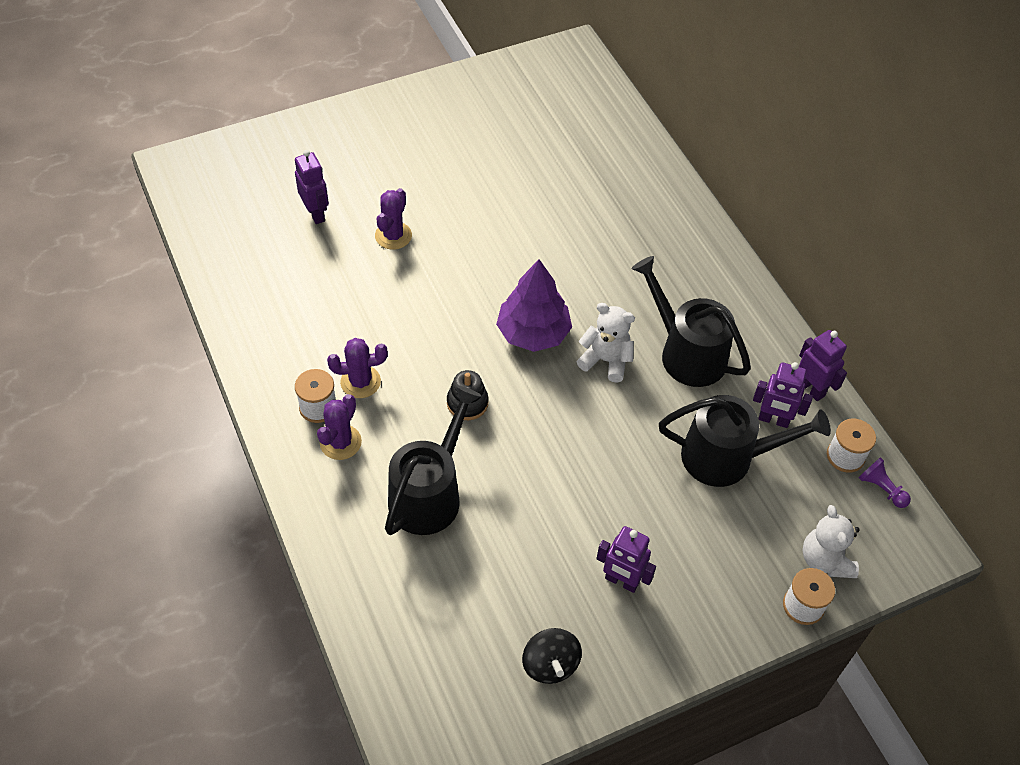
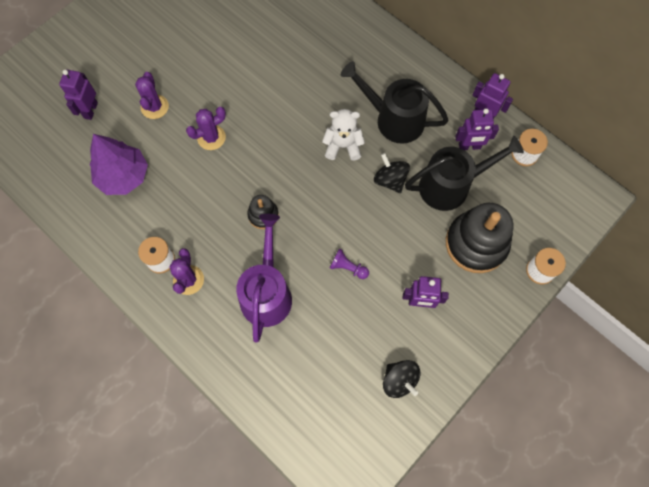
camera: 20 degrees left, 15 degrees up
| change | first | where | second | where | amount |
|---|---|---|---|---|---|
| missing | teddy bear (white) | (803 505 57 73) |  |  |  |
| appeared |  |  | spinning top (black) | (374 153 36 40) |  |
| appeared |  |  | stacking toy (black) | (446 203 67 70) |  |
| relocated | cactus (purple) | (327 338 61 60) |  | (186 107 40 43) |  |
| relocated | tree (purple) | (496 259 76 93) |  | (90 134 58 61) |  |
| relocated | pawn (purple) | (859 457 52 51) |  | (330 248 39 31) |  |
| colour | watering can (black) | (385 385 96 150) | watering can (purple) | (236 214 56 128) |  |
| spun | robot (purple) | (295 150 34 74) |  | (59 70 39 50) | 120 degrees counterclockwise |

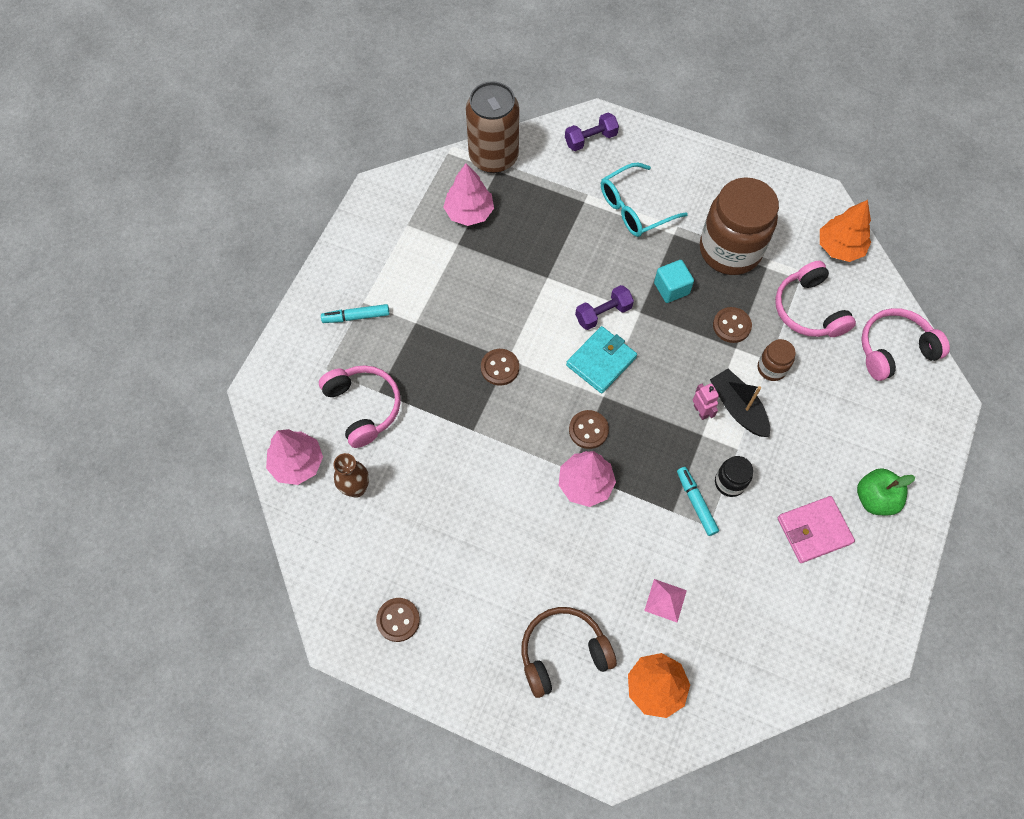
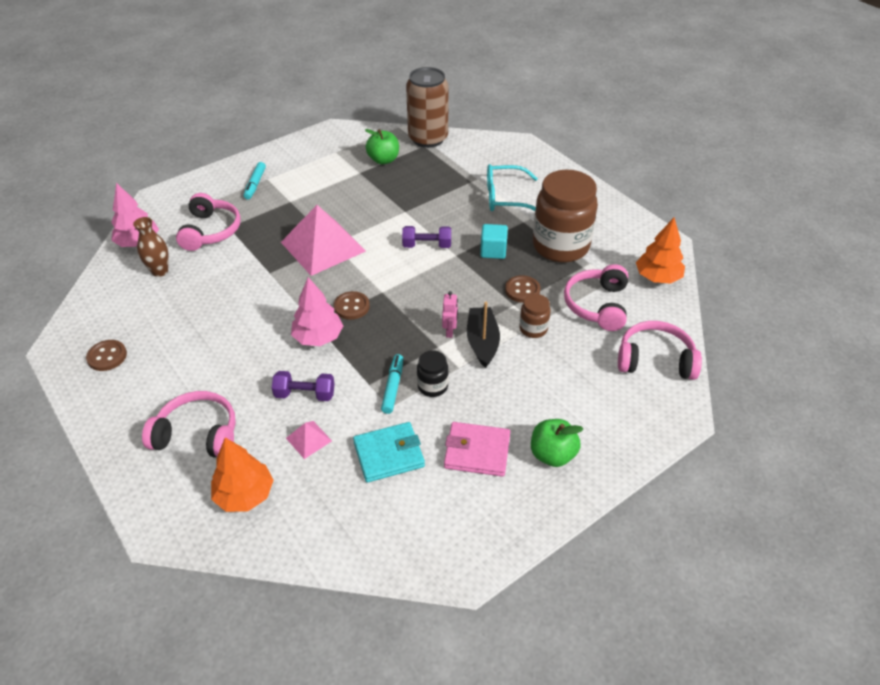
camera: 30 degrees right, 20 degrees down
| change | first | where | second | where | amount |
|---|---|---|---|---|---|
| relocated | dumbbell (purple) | (565 113 54 38) |  | (272 371 63 30) |  |
| relocated | wallet (turquoise) | (566 326 71 67) |  | (353 422 72 60) |  |
| exchanged | tree (pink) | (443 163 51 63) | apple (green) | (365 129 34 35) |  |
| exchanged | button (brown) | (481 349 38 37) | pyramid (pink) | (281 205 85 71) |  |
| colour | headphones (brown) | (521 607 96 91) | headphones (pink) | (142 391 94 67) |  |
| spun | marker (turquoise) | (321 304 68 19) |  | (243 162 23 38) | 105 degrees counterclockwise |

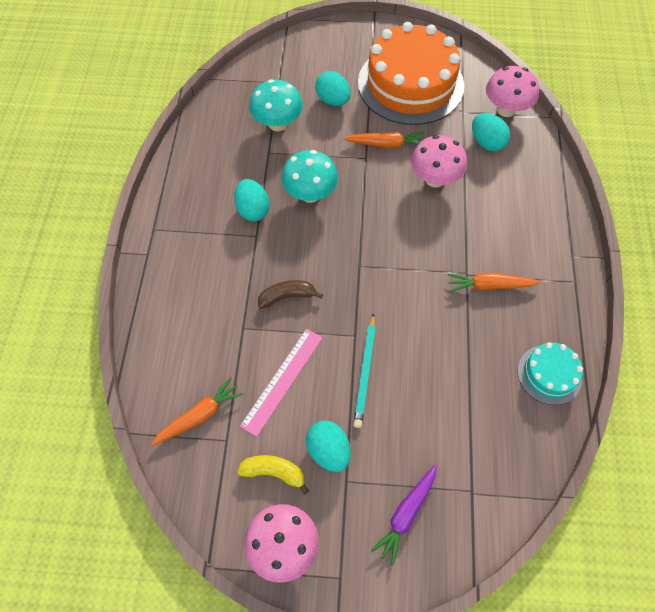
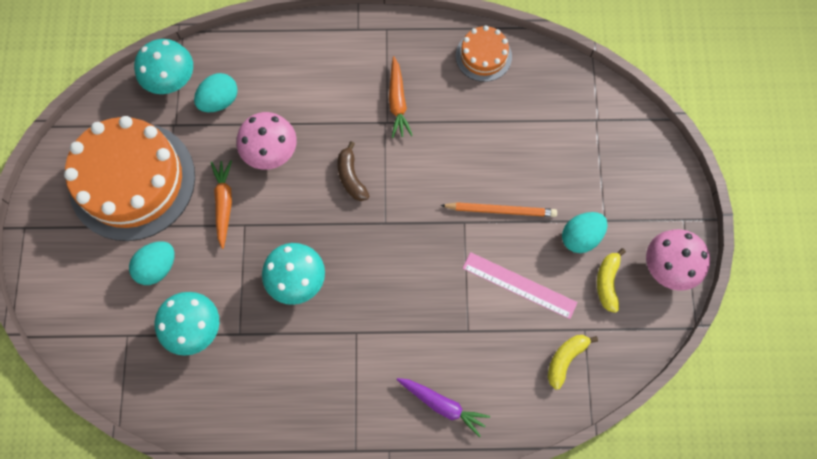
camera: 95 degrees left, 10 degrees up
| change | first | where | second | where | amount |
|---|---|---|---|---|---|
| missing | egg (turquoise) | (234 179 36 42) |  |  |  |
| relocated | banana (brown) | (258 280 65 29) |  | (338 141 31 60) |  |
| relocated | carrot (purple) | (371 464 66 102) |  | (397 378 93 59) |  |
| exchanged | carrot (orange) | (150 377 94 69) | banana (yellow) | (547 335 51 55) |  |
| colour | pencil (turquoise) | (353 313 23 115) | pencil (orange) | (440 202 117 15) |  |
| colour | mushroom (pink) | (486 66 53 51) | mushroom (turquoise) | (134 39 59 55) |  |
| colour | cake (turquoise) | (518 342 65 63) | cake (orange) | (456 25 56 57) |  |

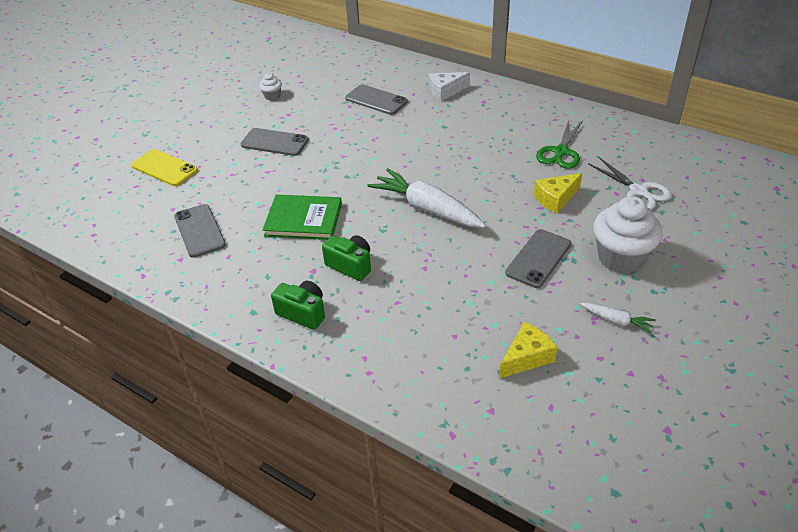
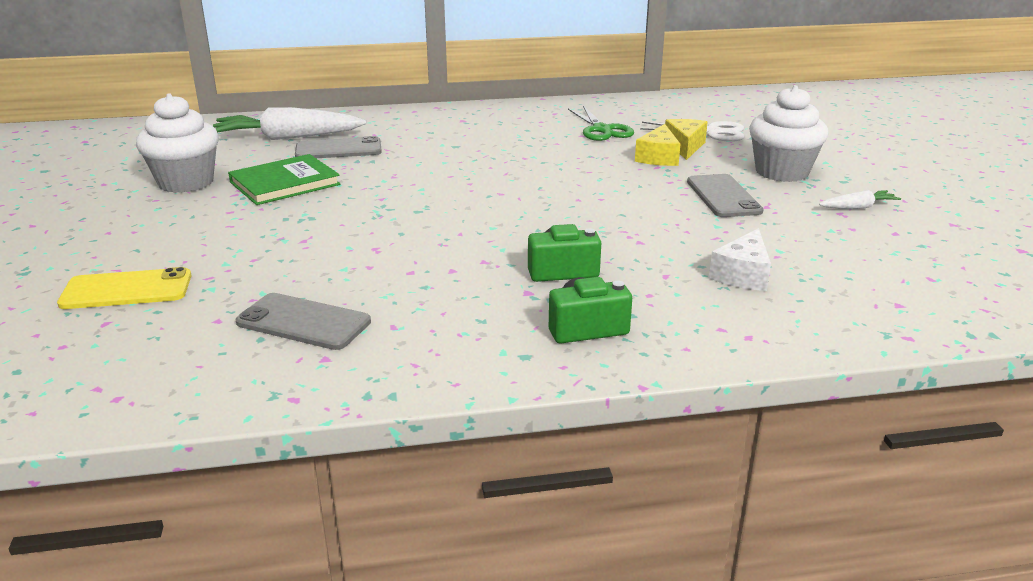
camera: 45 degrees left, 15 degrees down
| change | first | where | second | where | amount |
|---|---|---|---|---|---|
| missing | phone (grey) | (240 128 69 28) |  |  |  |
| relocated | book (green) | (263 194 79 46) |  | (228 154 112 51) |  |
| relocated | carrot (white) | (367 168 119 60) |  | (213 107 153 33) |  |
| relocated | cheese (white) | (429 72 41 29) |  | (709 228 62 63) |  |
| relocated | cheese (yellow) | (499 322 58 57) |  | (665 119 43 41) |  |
| size | cupcake (white) | (259 73 23 28) |  | (136 93 83 100) | x2.16 |

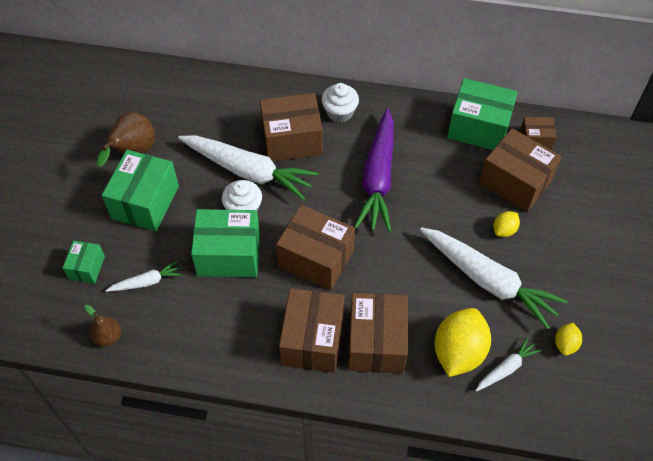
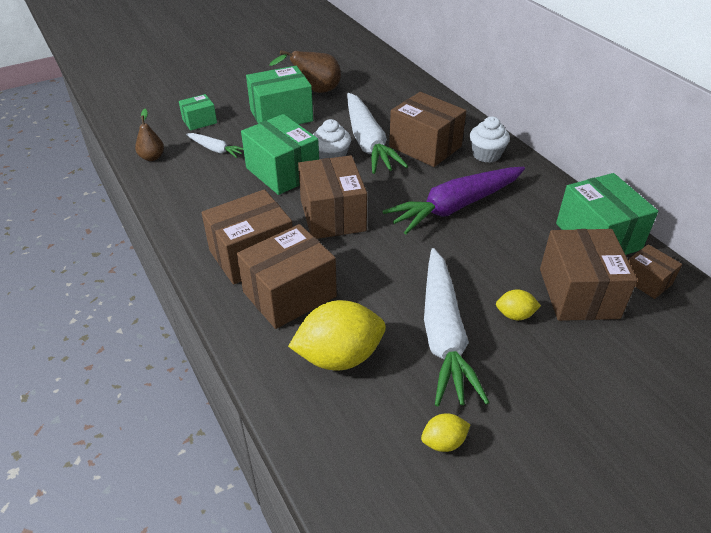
camera: 50 degrees right, 15 degrees down
| change | first | where | second | where | amount |
|---|---|---|---|---|---|
| missing | carrot (white) | (476 337 65 54) |  |  |  |

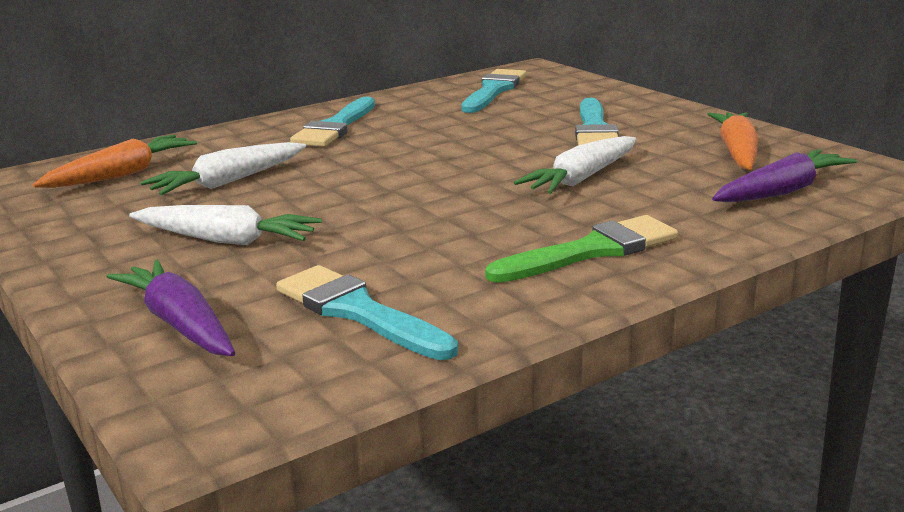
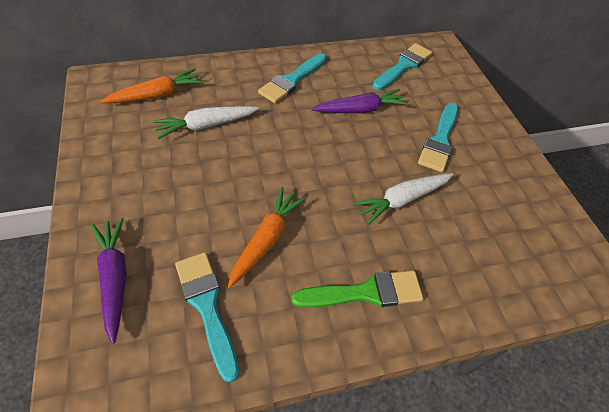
camera: 15 degrees right, 30 degrees up
| change | first | where | second | where | amount |
|---|---|---|---|---|---|
| missing | carrot (white) | (129 205 193 40) |  |  |  |
| relocated | carrot (orange) | (708 112 50 58) |  | (228 187 79 101) |  |
| relocated | carrot (purple) | (712 149 145 54) |  | (311 89 97 24) |  |

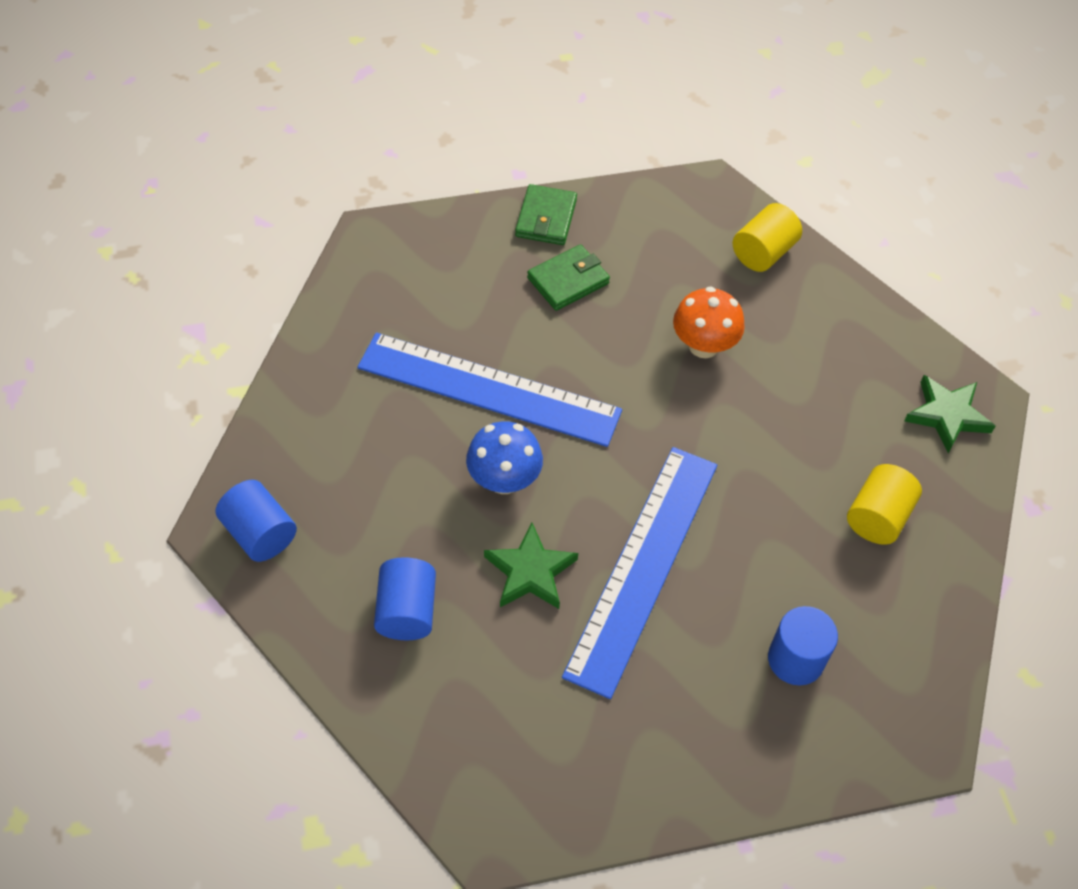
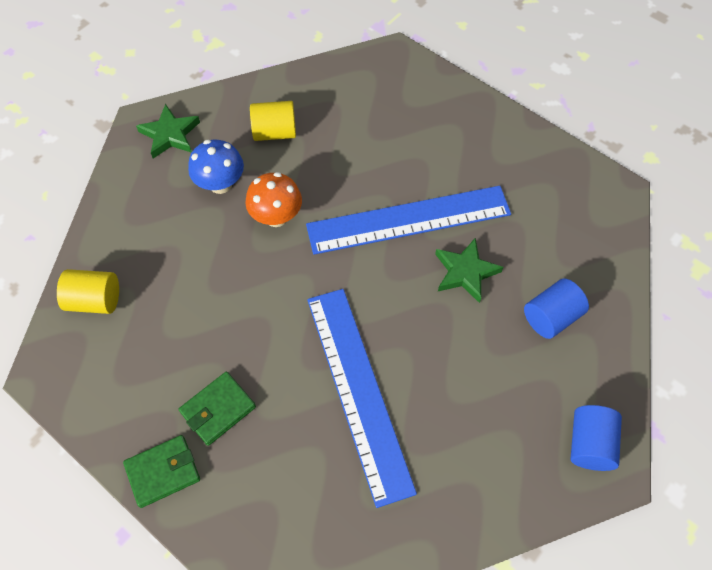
camera: 125 degrees left, 5 degrees up
| change | first | where | second | where | amount |
|---|---|---|---|---|---|
| missing | cylinder (blue) | (768 606 70 79) |  |  |  |
| relocated | mushroom (blue) | (466 421 77 73) |  | (188 140 56 54) |  |
| relocated | mushroom (orange) | (673 286 72 72) |  | (245 172 57 55) |  |
| spun | wallet (green) | (527 244 83 67) |  | (179 371 77 75) | 60 degrees counterclockwise |

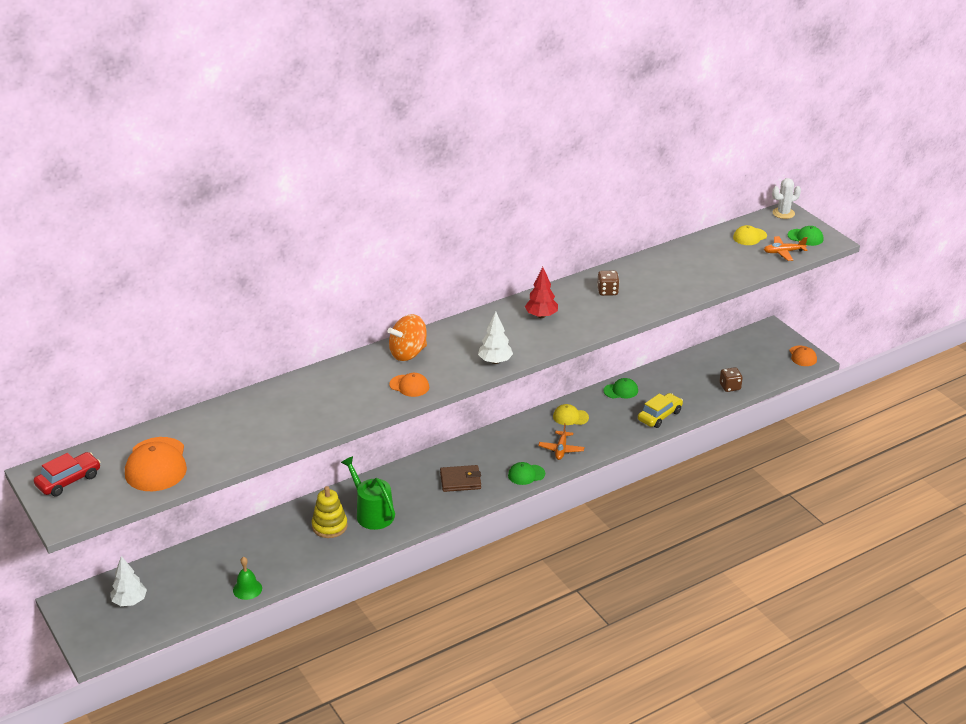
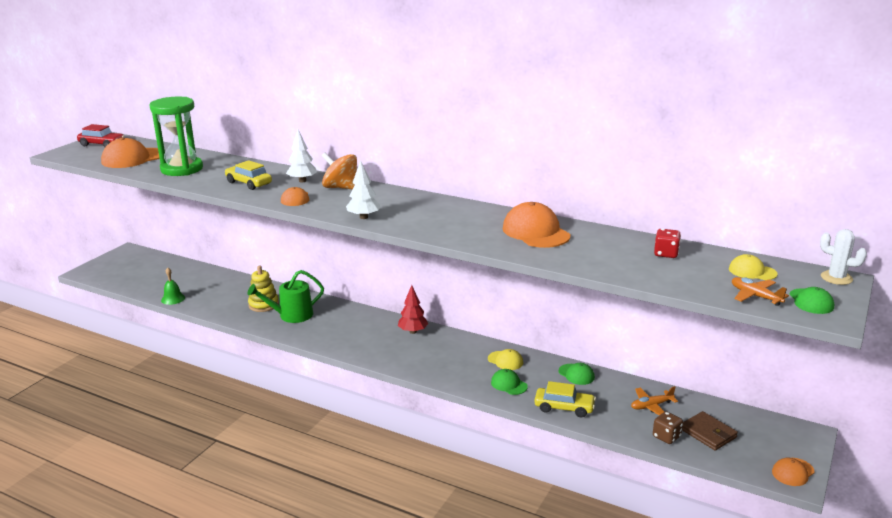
camera: 60 degrees right, 10 degrees down
| change | first | where | second | where | amount |
|---|---|---|---|---|---|
| appeared |  |  | hourglass (green) | (150 97 53 79) |  |
| appeared |  |  | car (yellow) | (225 160 47 30) |  |
| appeared |  |  | dice (red) | (654 229 27 29) |  |
| relocated | tree (white) | (110 556 37 50) |  | (286 130 31 52) |  |
| relocated | wallet (brown) | (440 465 41 27) |  | (682 411 56 39) |  |
| relocated | cap (green) | (508 462 37 23) |  | (491 369 37 26) |  |
| relocated | tree (red) | (525 267 33 51) |  | (398 285 30 49) |  |
| relocated | plane (orange) | (538 423 46 37) |  | (631 386 47 29) |  |
| exchanged | dice (brown) | (597 271 23 25) | cap (orange) | (503 202 67 46) |  |
| spun | watering can (green) | (341 456 54 74) |  | (247 270 77 53) | 135 degrees counterclockwise |
| spun | cap (yellow) | (553 404 36 21) |  | (488 349 35 21) | 150 degrees clockwise |

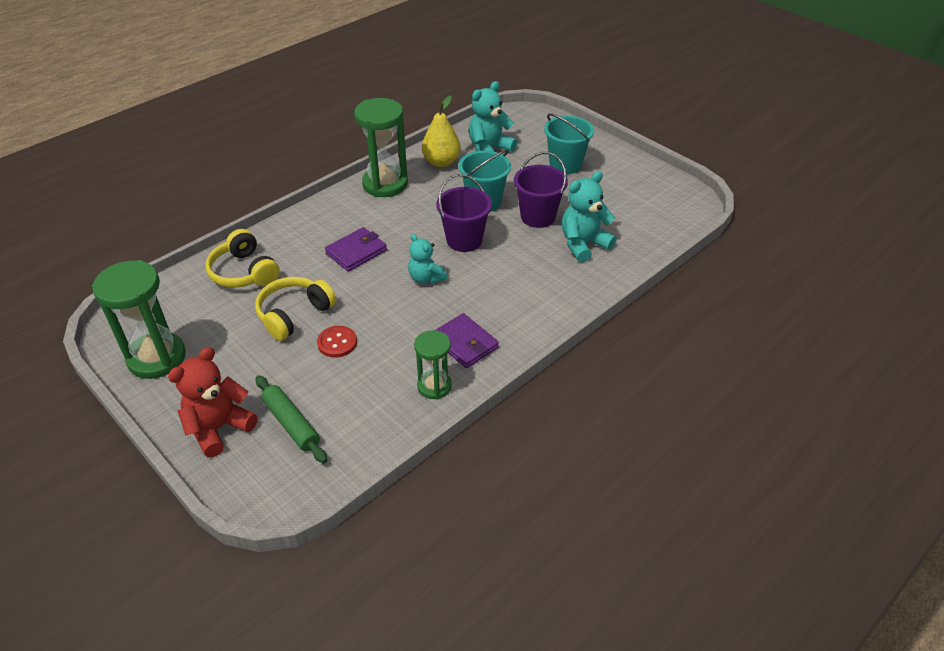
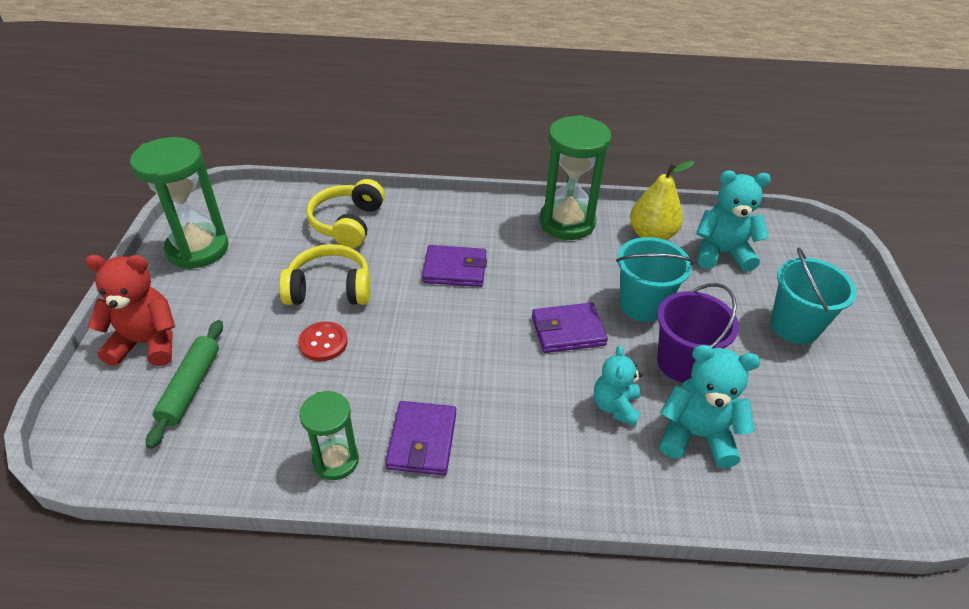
camera: 45 degrees right, 0 degrees up
| change | first | where | second | where | amount |
|---|---|---|---|---|---|
| relocated | teddy bear (turquoise) | (408 234 39 50) |  | (594 345 49 81) |  |
| exchanged | bucket (purple) | (436 174 56 78) | wallet (purple) | (532 303 76 50) |  |

